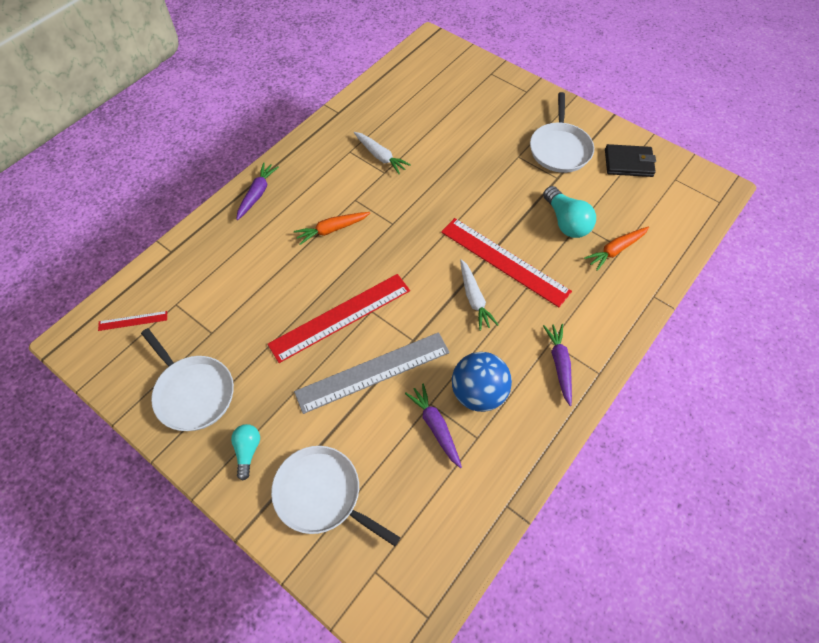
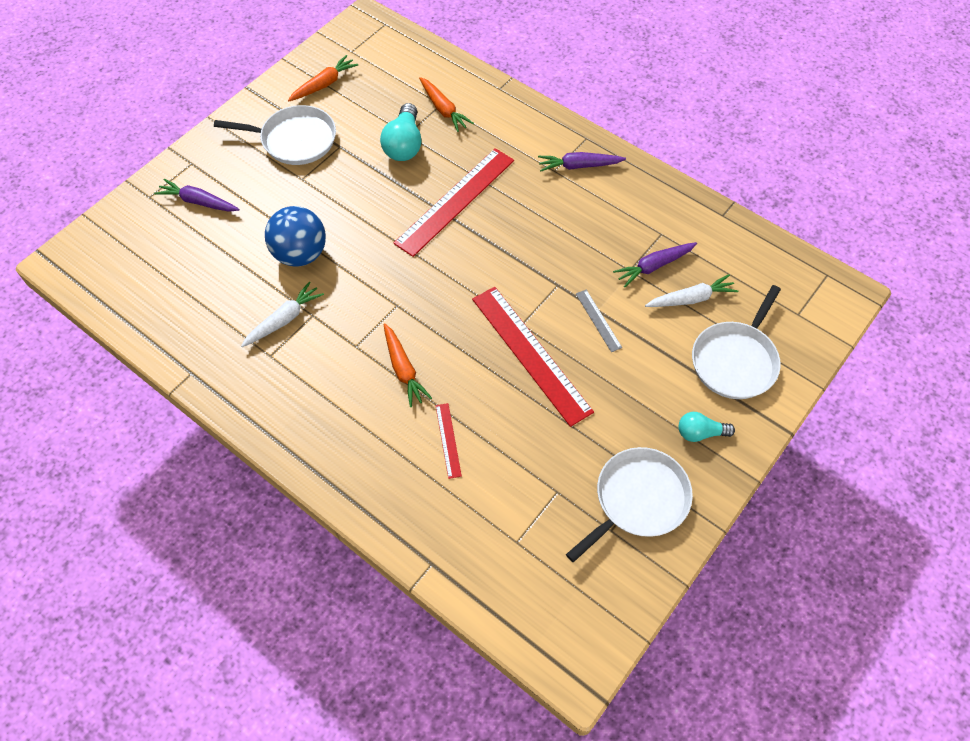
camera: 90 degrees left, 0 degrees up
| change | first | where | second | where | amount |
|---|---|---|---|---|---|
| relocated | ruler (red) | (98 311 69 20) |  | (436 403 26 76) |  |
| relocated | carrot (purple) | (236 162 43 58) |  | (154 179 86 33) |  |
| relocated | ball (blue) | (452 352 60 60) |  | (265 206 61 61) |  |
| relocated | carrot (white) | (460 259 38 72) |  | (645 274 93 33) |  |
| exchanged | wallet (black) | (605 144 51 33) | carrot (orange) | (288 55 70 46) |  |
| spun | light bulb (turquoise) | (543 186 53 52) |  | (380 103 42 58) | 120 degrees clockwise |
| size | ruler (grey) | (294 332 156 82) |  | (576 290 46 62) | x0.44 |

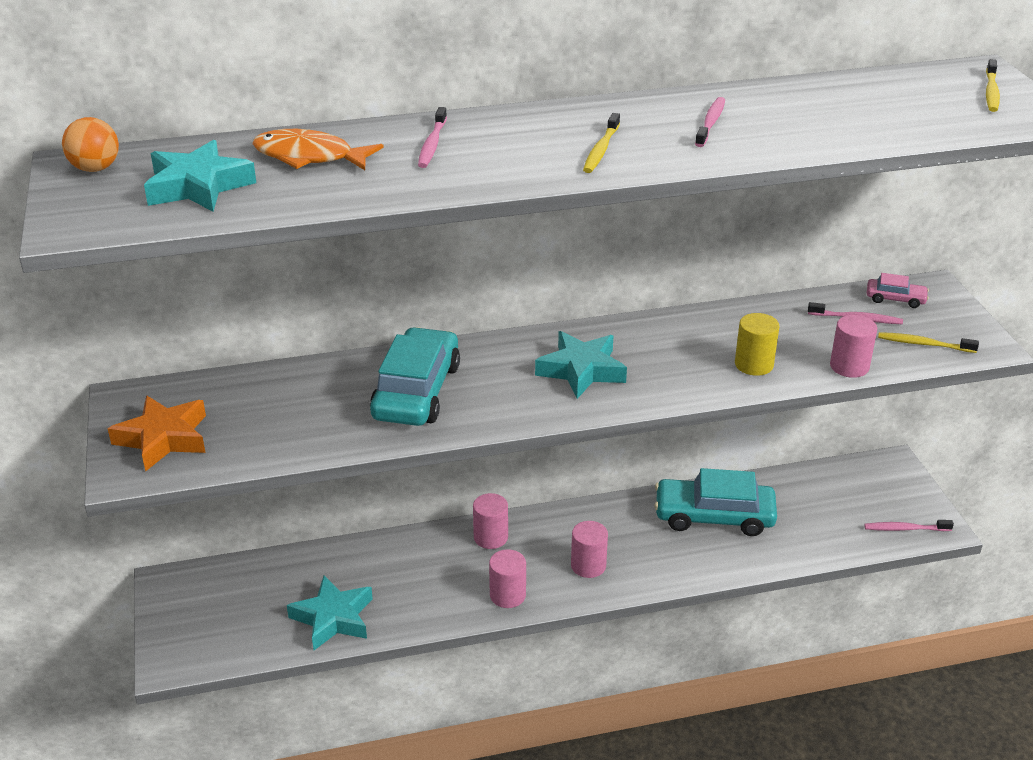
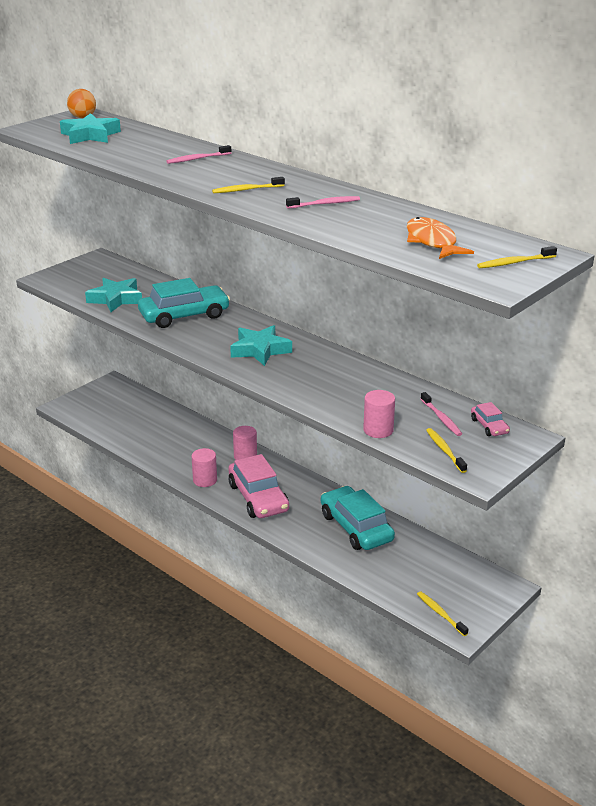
camera: 55 degrees right, 5 degrees down
| change | first | where | second | where | amount |
|---|---|---|---|---|---|
| missing | star (orange) | (108 395 98 77) |  |  |  |
| missing | cylinder (yellow) | (735 313 45 63) |  |  |  |
| relocated | fish (orange) | (252 129 132 41) |  | (407 217 67 42) |  |
| relocated | star (turquoise) | (287 575 86 75) |  | (85 278 57 34) |  |
| exchanged | cylinder (pink) | (571 521 37 57) | car (pink) | (228 454 61 64) |  |
| colour | toothbrush (pink) | (864 520 90 11) | toothbrush (yellow) | (417 591 51 45) |  |

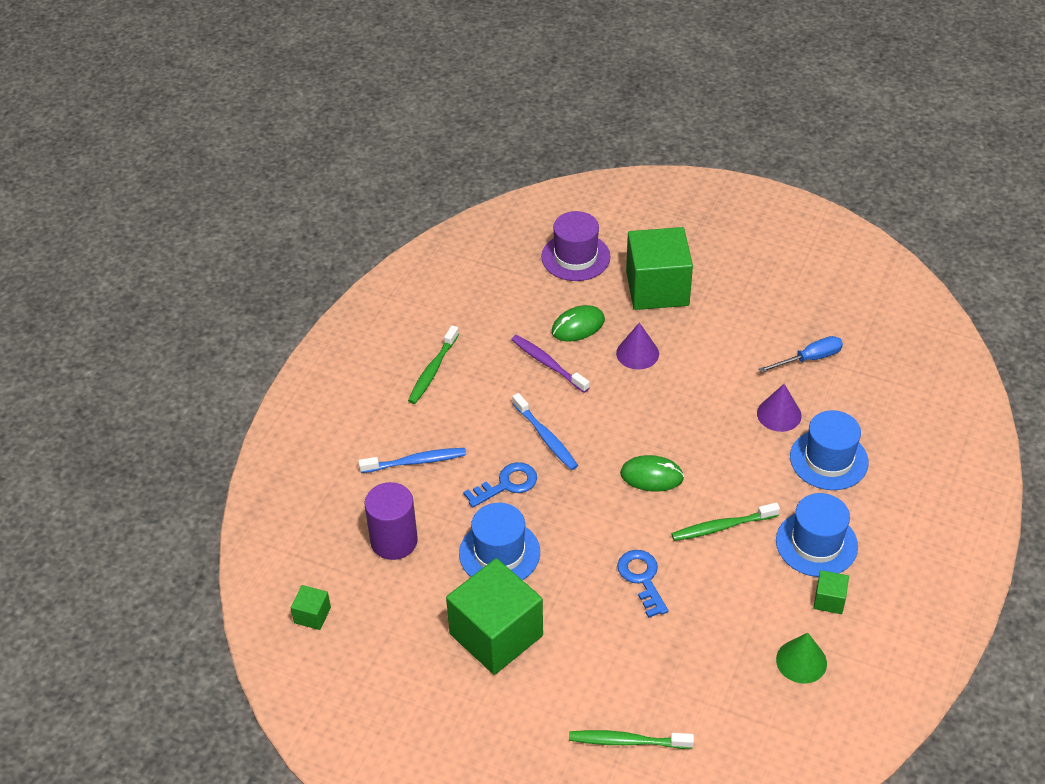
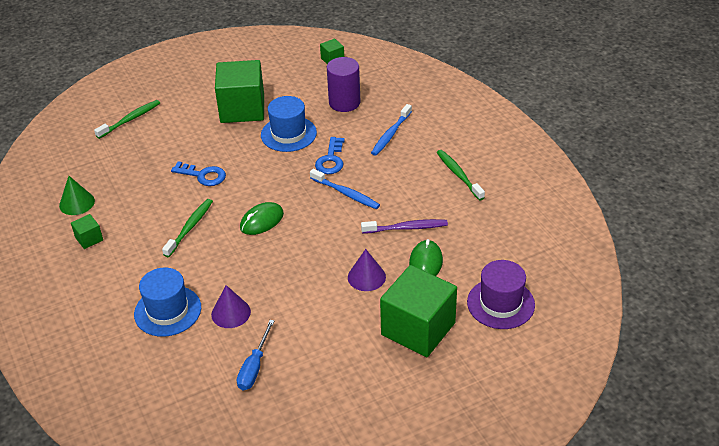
camera: 130 degrees right, 5 degrees down
| change | first | where | second | where | amount |
|---|---|---|---|---|---|
| missing | hat (blue) | (776 493 82 84) |  |  |  |
| spun | toothbrush (blue) | (512 393 66 77) |  | (310 169 70 40) | 150 degrees counterclockwise |

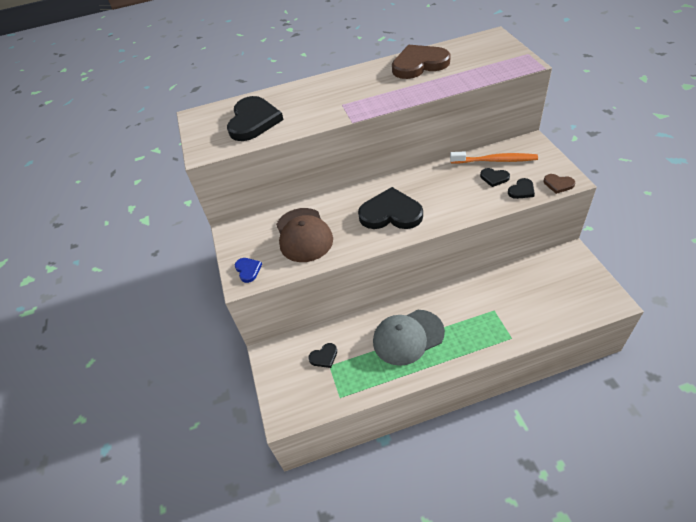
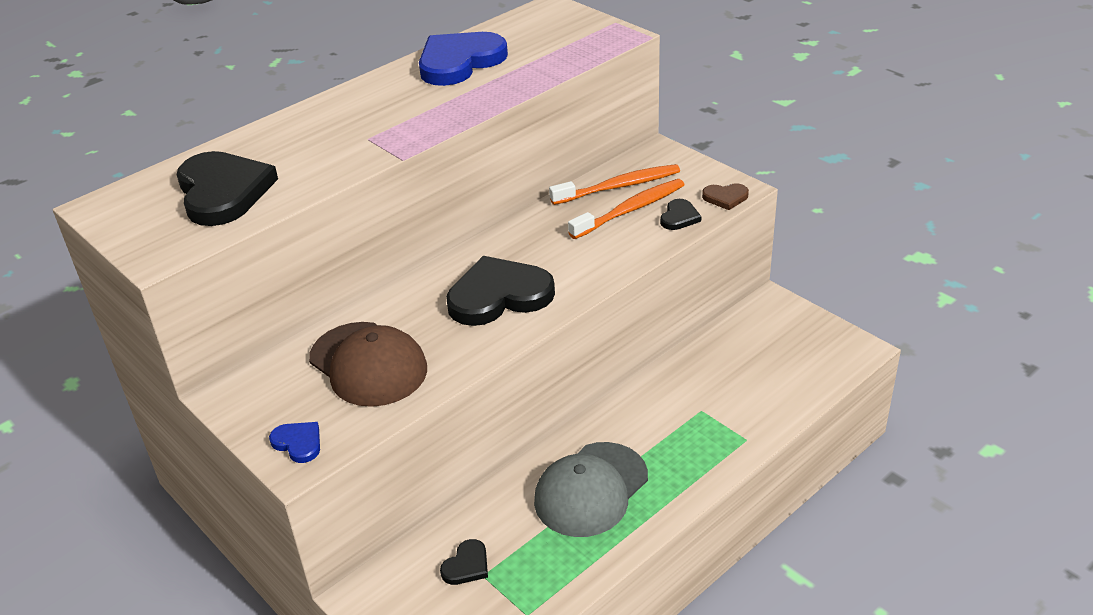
camera: 30 degrees left, 10 degrees down
| change | first | where | second | where | amount |
|---|---|---|---|---|---|
| exchanged | heart (black) | (480 168 30 19) | toothbrush (orange) | (568 179 117 60) |  |
| colour | heart (brown) | (392 45 59 34) | heart (blue) | (419 32 89 54) |  |

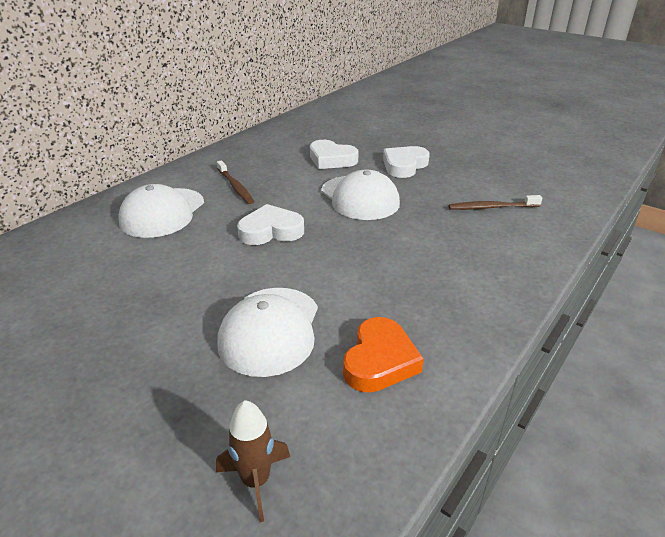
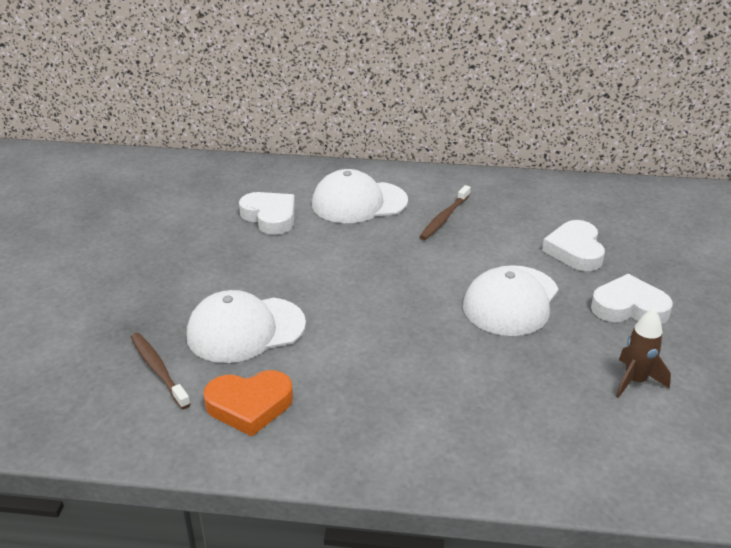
camera: 60 degrees right, 0 degrees up
| change | first | where | second | where | amount |
|---|---|---|---|---|---|
| relocated | rocket (brown) | (216 400 74 122) |  | (616 309 55 89) |  |
| relocated | heart (white) | (237 204 67 41) |  | (239 192 56 43) |  |
| relocated | toothbrush (brown) | (449 195 93 15) |  | (131 333 60 76) |  |

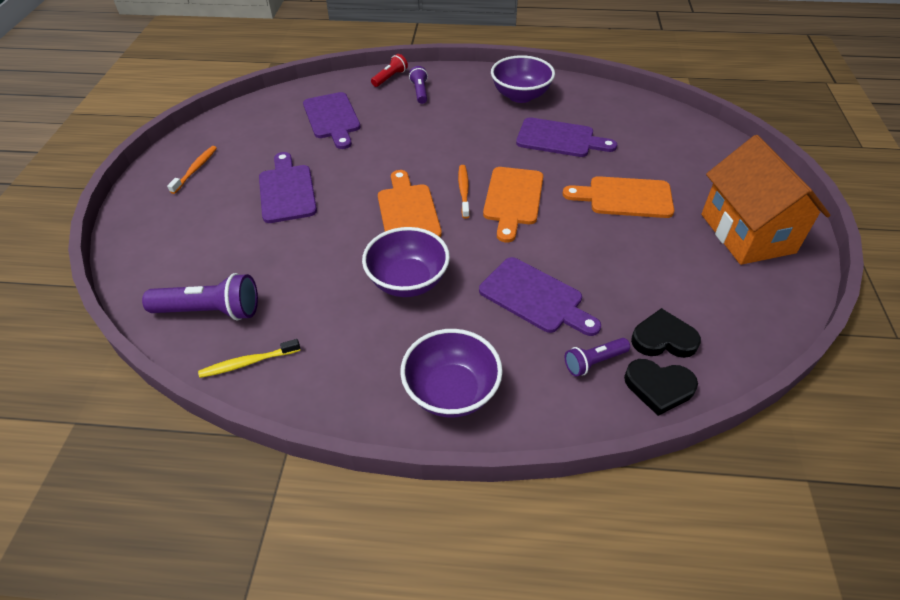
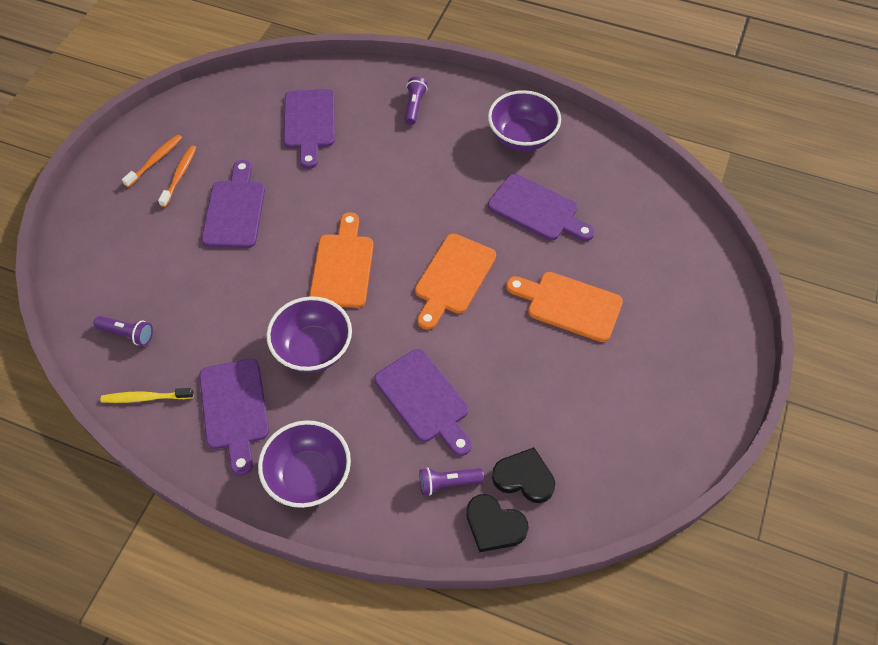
camera: 15 degrees right, 10 degrees up
| change | first | where | second | where | amount |
|---|---|---|---|---|---|
| missing | flashlight (red) | (371 54 37 33) |  |  |  |
| missing | house (orange) | (701 135 130 130) |  |  |  |
| appeared |  |  | cutting board (purple) | (199 359 70 117) |  |
| relocated | toothbrush (orange) | (458 165 12 54) |  | (158 145 38 62) |  |
| size | flashlight (purple) | (142 273 116 48) |  | (94 316 59 30) | x0.58 |

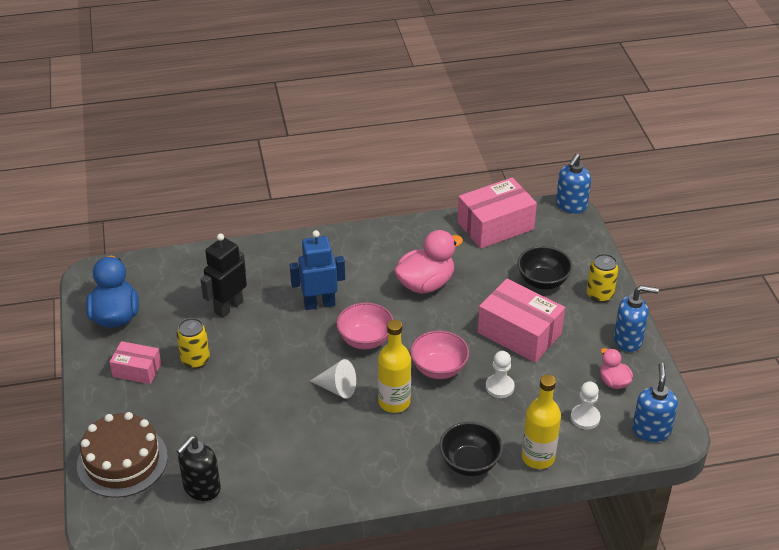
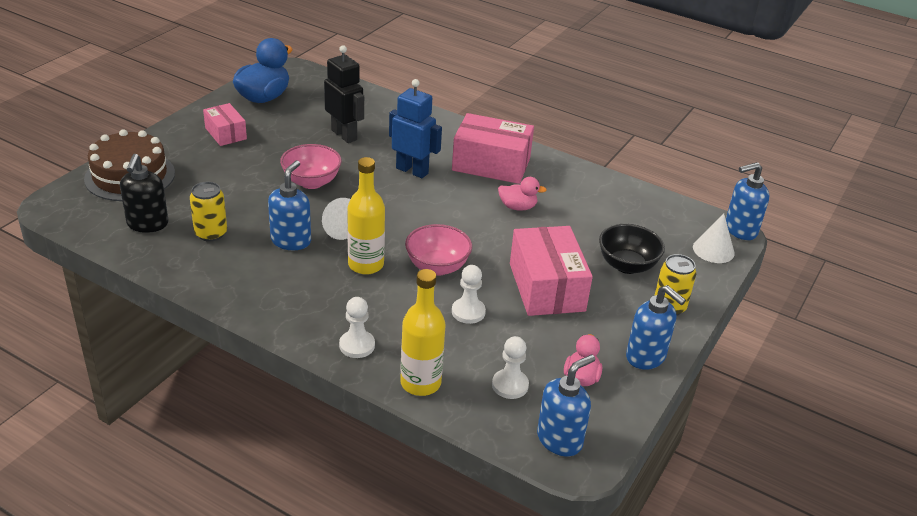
camera: 40 degrees right, 5 degrees down
| change | first | where | second | where | amount |
|---|---|---|---|---|---|
| appeared |  |  | soap dispenser (blue) | (268 160 43 90) |  |
| appeared |  |  | cone (white) | (693 214 42 49) |  |
| relocated | can (yellow) | (176 318 34 51) |  | (190 181 37 61) |  |
| relocated | bowl (pink) | (336 302 58 47) |  | (280 144 62 45) |  |
| relocated | box (pink) | (457 177 80 72) |  | (452 113 82 71) |  |
| exchanged | bowl (black) | (439 422 64 54) | pawn (white) | (339 297 36 61) |  |
| spun | soap dispenser (black) | (176 436 45 65) |  | (120 154 48 79) | 75 degrees counterclockwise |
| spun | robot (black) | (200 233 47 85) |  | (324 45 40 98) | 60 degrees clockwise |
| size | duck (pink) | (394 230 69 64) |  | (498 177 49 34) | x0.55 |

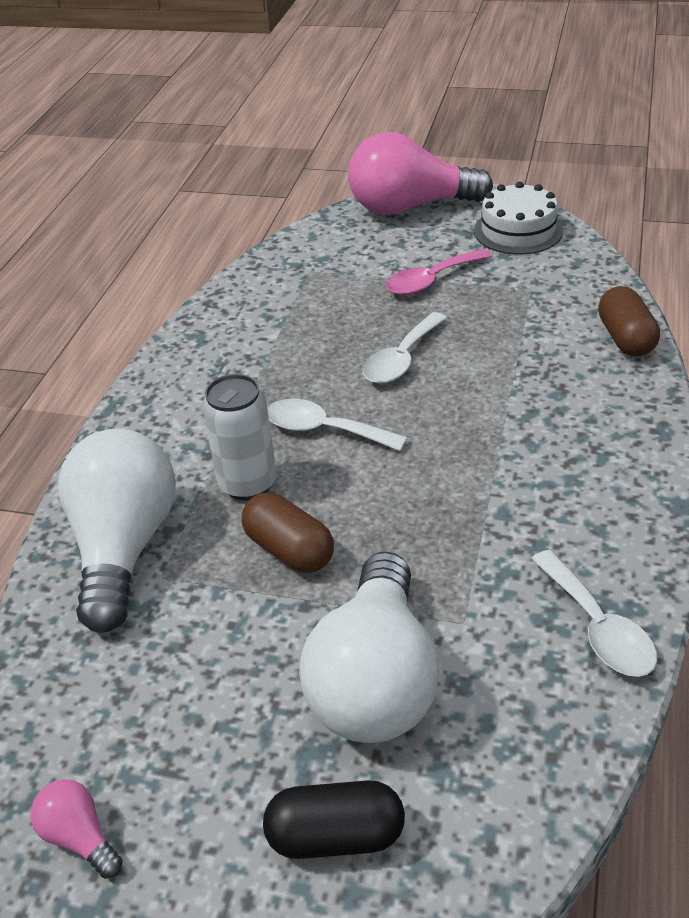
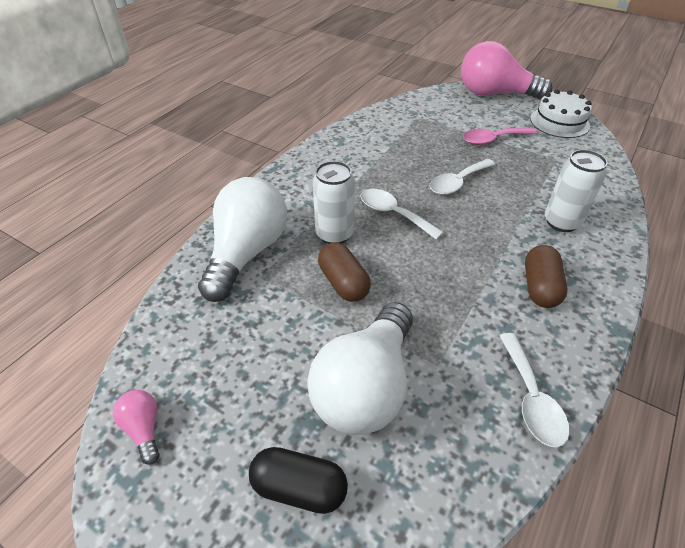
camera: 15 degrees right, 5 degrees up
| change | first | where | second | where | amount |
|---|---|---|---|---|---|
| appeared |  |  | can (white) | (545 150 63 82) |  |
| relocated | capsule (brown) | (598 286 62 71) |  | (525 245 42 63) |  |

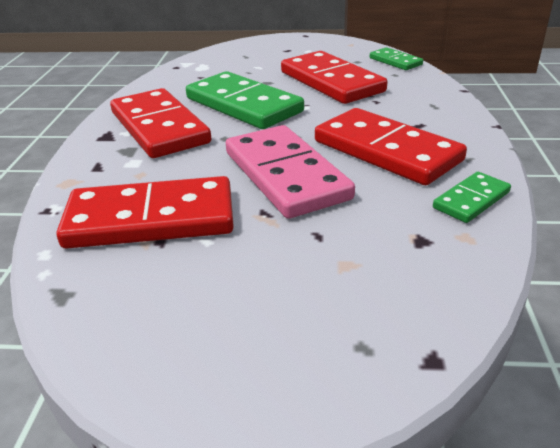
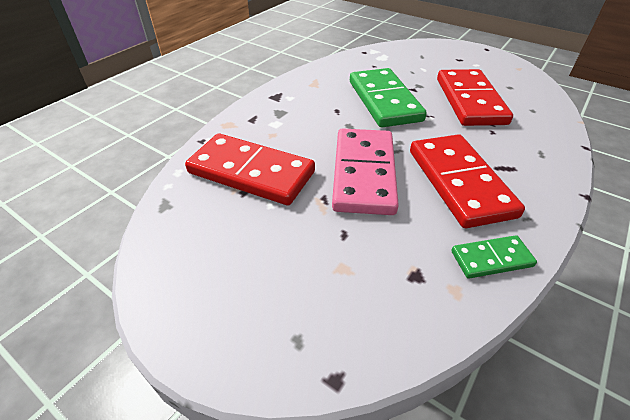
camera: 30 degrees right, 10 degrees up
| change | first | where | second | where | amount |
|---|---|---|---|---|---|
| missing | domino (red) | (110 88 102 70) |  |  |  |
| missing | domino (green) | (370 47 53 23) |  |  |  |

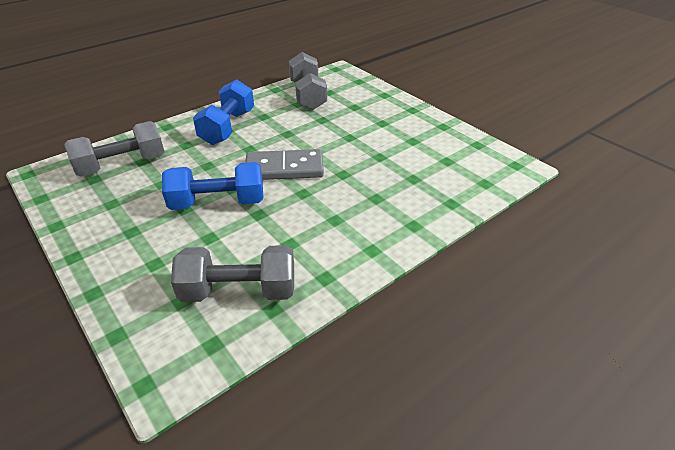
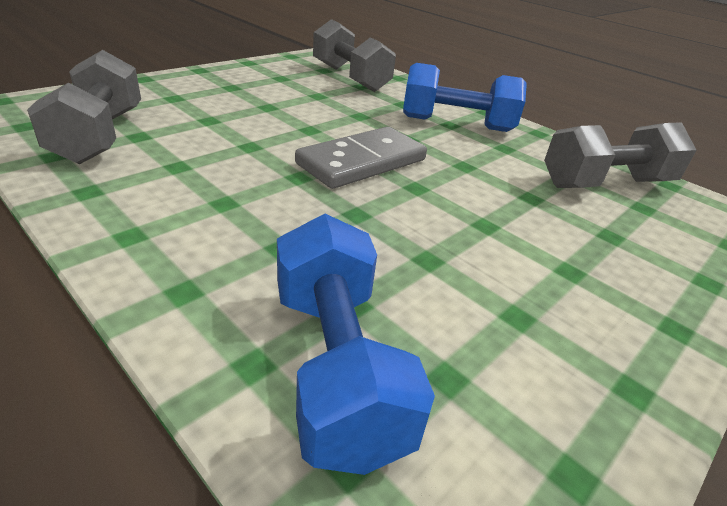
camera: 80 degrees right, 5 degrees down
| change | first | where | second | where | amount |
|---|---|---|---|---|---|
| relocated | dumbbell (blue) | (162 162 102 48) |  | (277 214 158 261) |  |
| spun | domino (grey) | (245 149 79 31) |  | (295 127 132 62) | 60 degrees clockwise |

